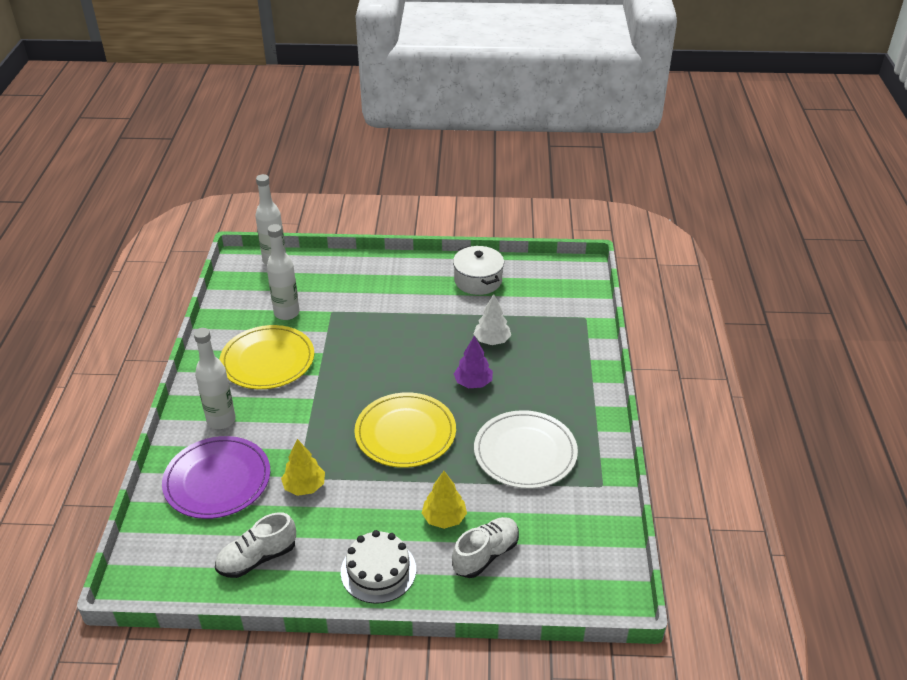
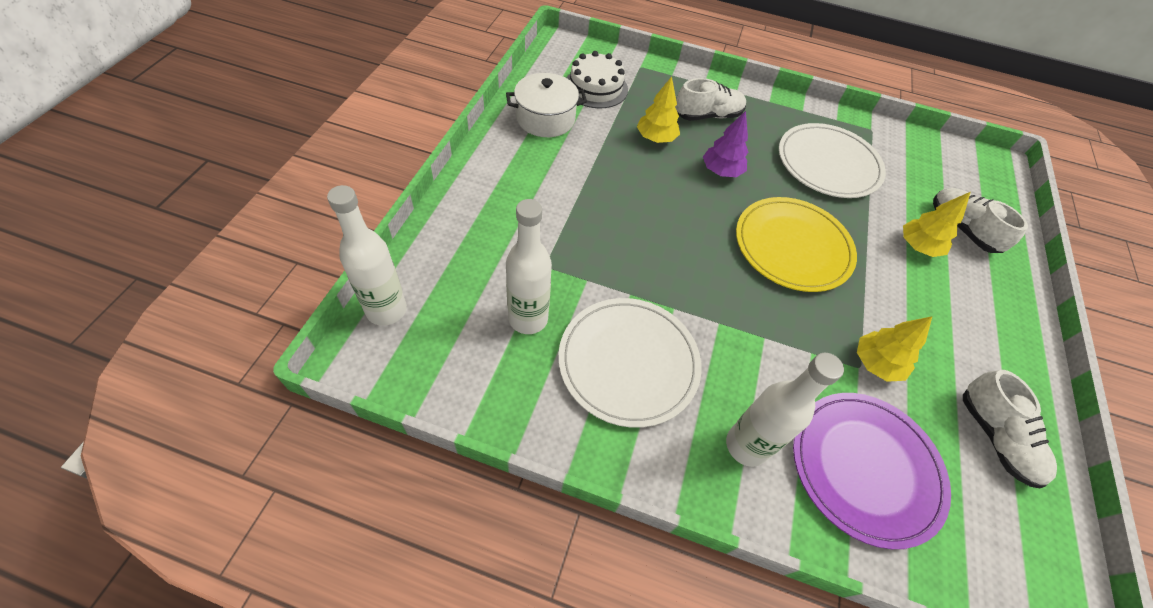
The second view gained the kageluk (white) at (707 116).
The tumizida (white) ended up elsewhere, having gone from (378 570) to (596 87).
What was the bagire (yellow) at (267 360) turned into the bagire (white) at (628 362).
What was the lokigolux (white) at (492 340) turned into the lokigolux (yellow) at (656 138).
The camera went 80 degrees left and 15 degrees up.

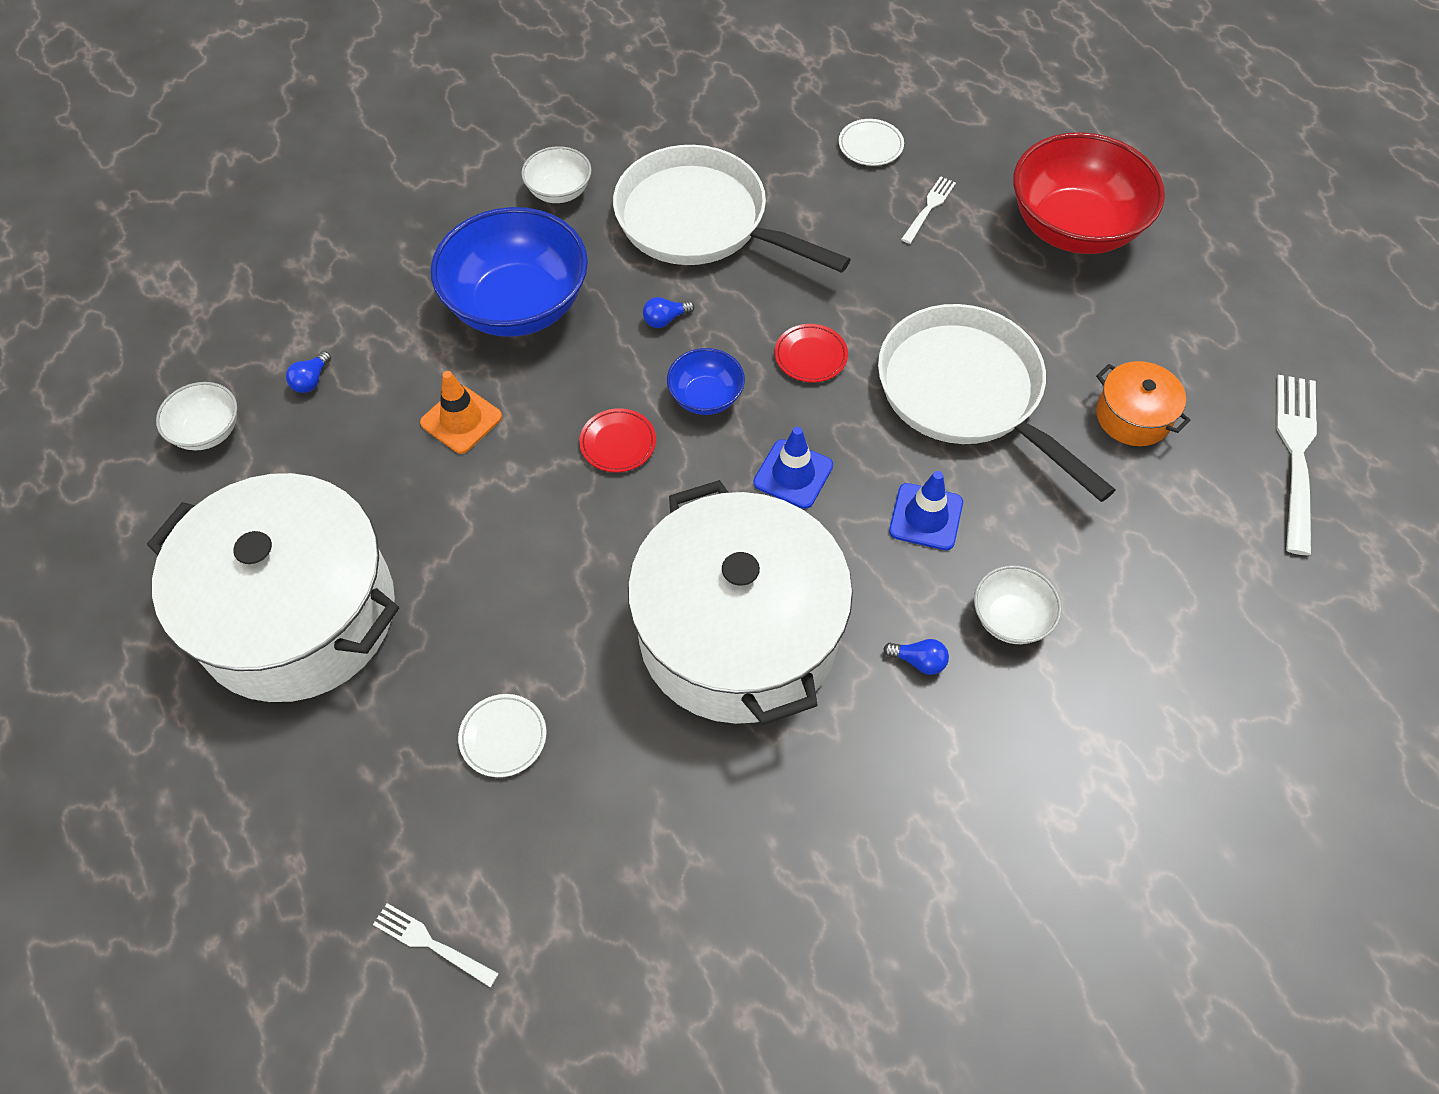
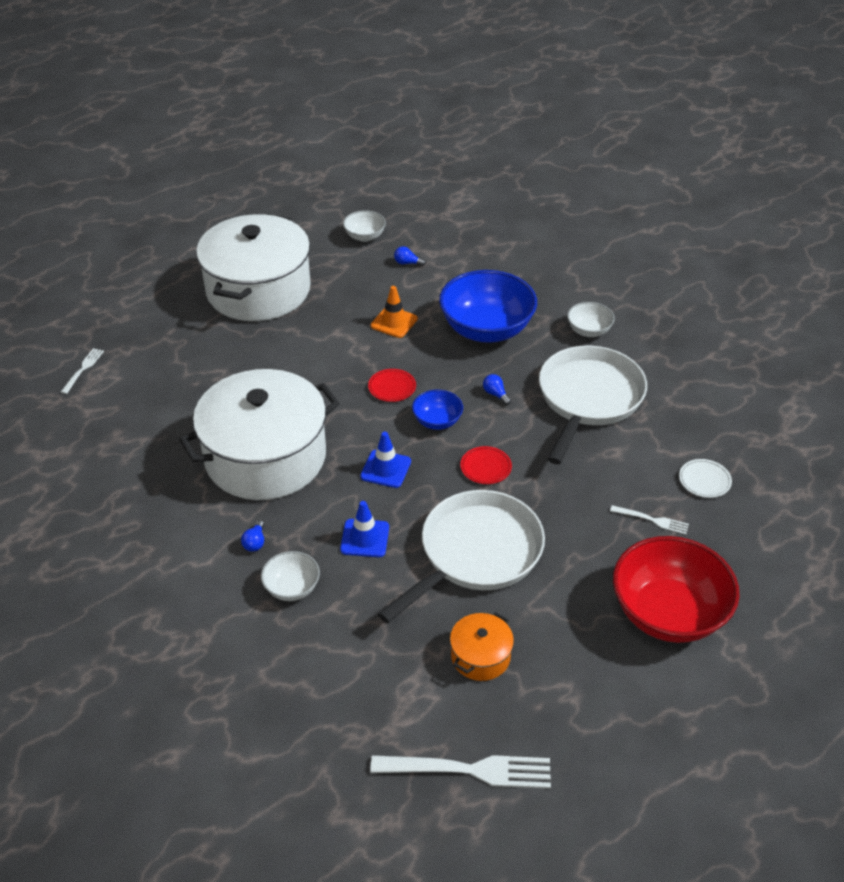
The second view lost the bagire (white) at (503 737).
The camera went 80 degrees right and 15 degrees down.

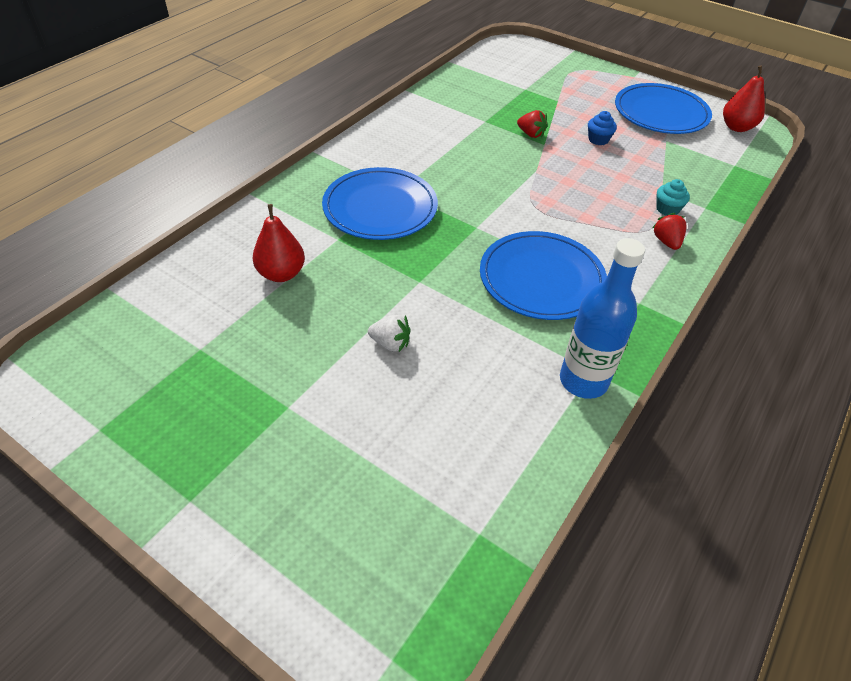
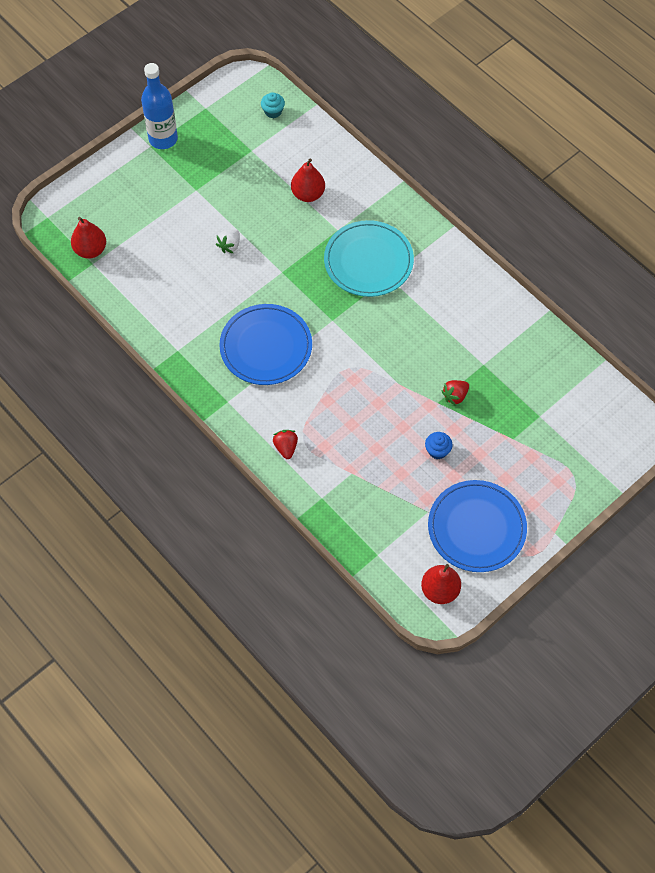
The second view gained the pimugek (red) at (90 250).
The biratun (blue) ended up elsewhere, having gone from (583 381) to (163 139).
The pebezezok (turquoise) ended up elsewhere, having gone from (667 209) to (273 111).
What was the bagire (blue) at (380 208) turned into the bagire (turquoise) at (368 261).
The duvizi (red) at (666 242) ended up facing another way, 105 degrees counterclockwise from before.
The camera went 105 degrees right and 15 degrees up.

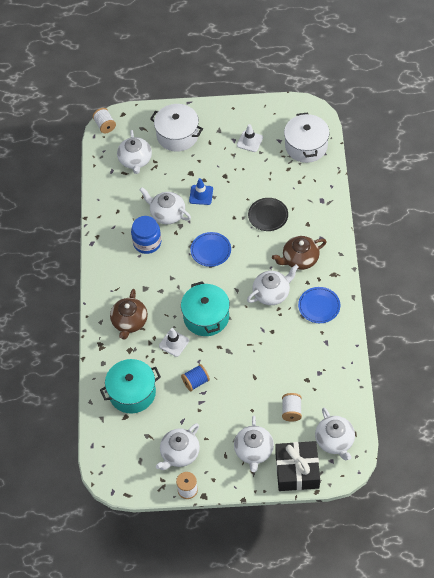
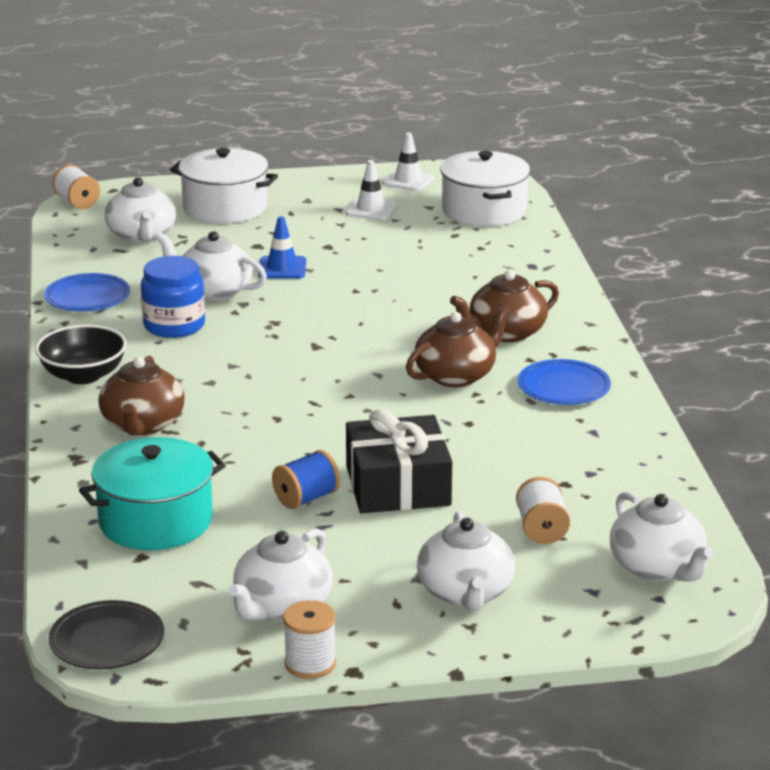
The second view lost the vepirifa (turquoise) at (206 317).
The second view gained the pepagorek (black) at (83 375).
The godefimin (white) ended up elsewhere, having gone from (174 343) to (408 181).
The bagire (blue) ended up elsewhere, having gone from (211 250) to (87 297).
The bagire (black) ended up elsewhere, having gone from (268 216) to (107 640).
The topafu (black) ended up elsewhere, having gone from (297 470) to (397 485).
What was the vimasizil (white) at (272 293) turned into the vimasizil (brown) at (456 375).
The camera went 10 degrees left and 30 degrees down.

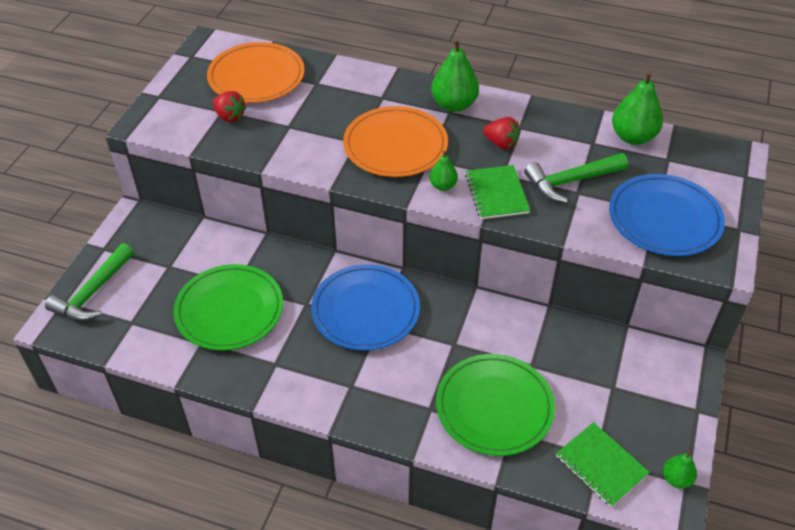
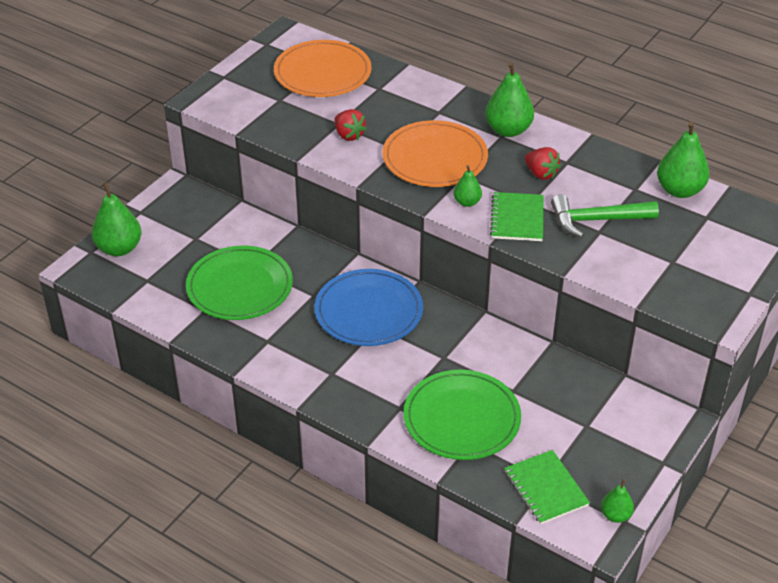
The second view lost the bagire (blue) at (664 219).
The duvizi (red) ended up elsewhere, having gone from (229 117) to (349 135).
Where the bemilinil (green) stood at (93 293), the pimugek (green) came to stand at (119 248).
The camera went 15 degrees right and 5 degrees down.

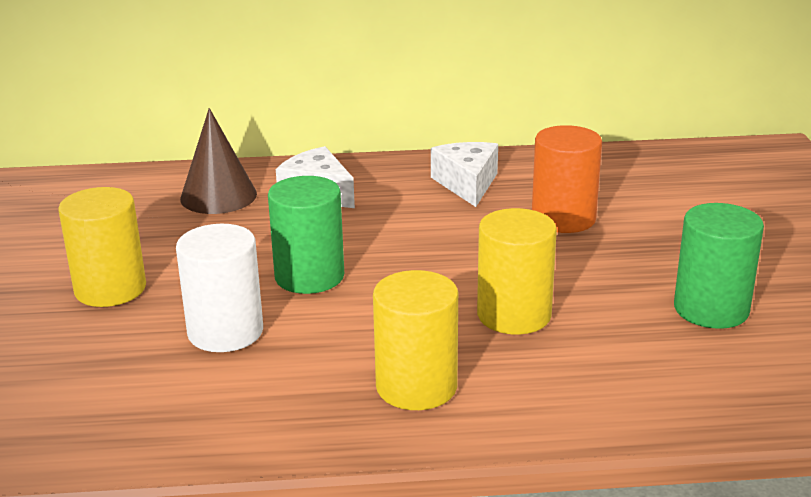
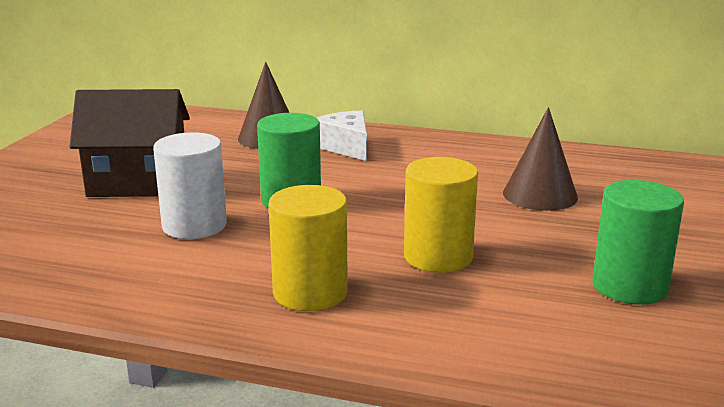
The second view lost the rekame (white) at (467 184).
Where the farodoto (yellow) stood at (110 289), the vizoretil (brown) came to stand at (138 183).
Where the farodoto (orange) stood at (563 218), the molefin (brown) came to stand at (540 195).
The camera went 20 degrees right and 5 degrees down.

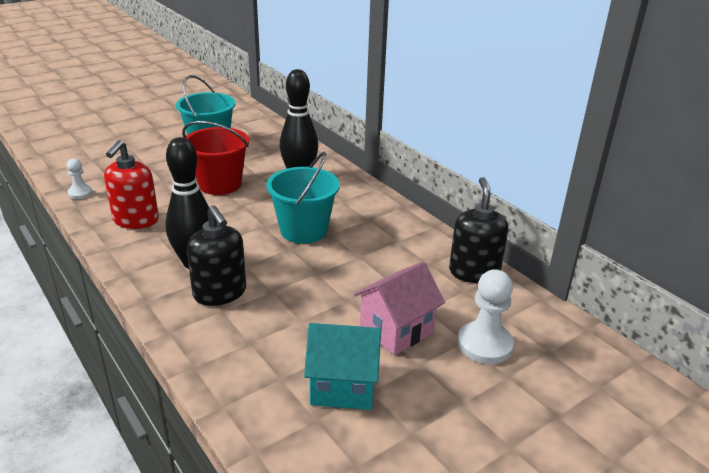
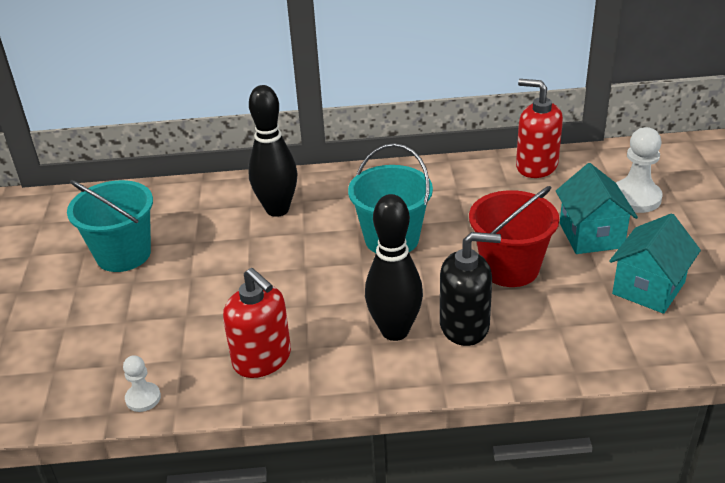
The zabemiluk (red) ended up elsewhere, having gone from (220 184) to (510 268).
What was the vizoretil (pink) at (396 330) turned into the vizoretil (turquoise) at (591 235).
What was the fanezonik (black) at (474 272) turned into the fanezonik (red) at (536 166).
The camera went 55 degrees left and 5 degrees up.

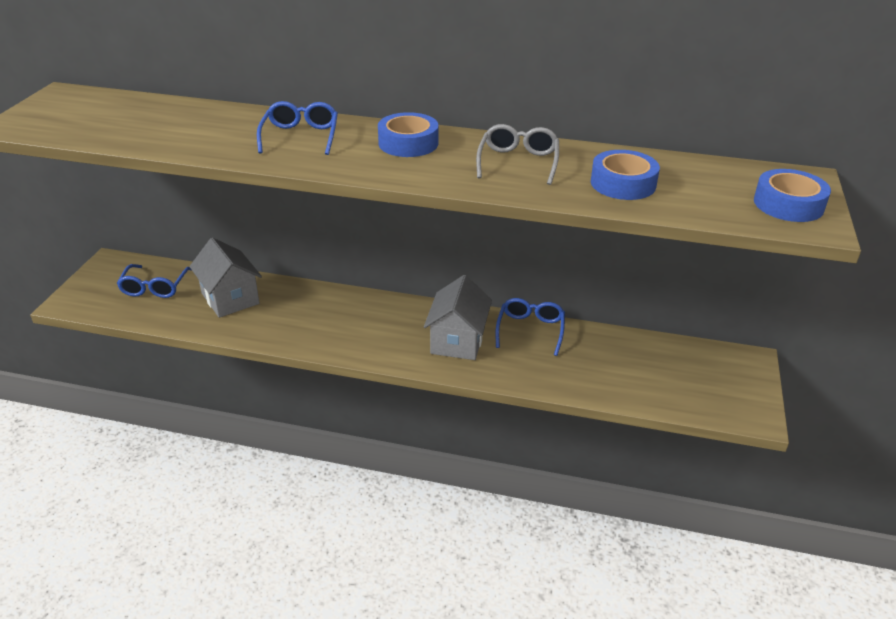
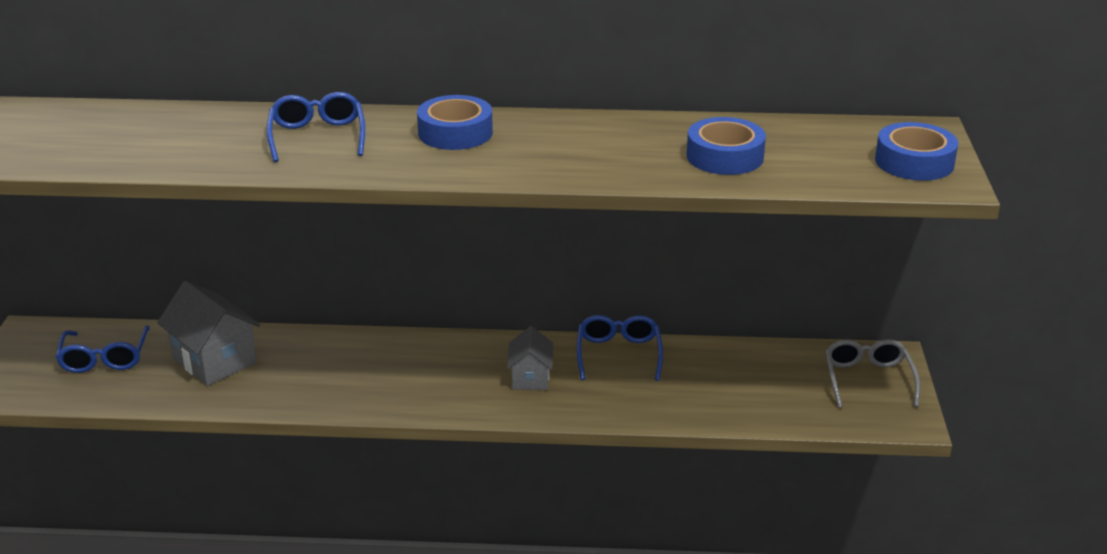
The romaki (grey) ended up elsewhere, having gone from (518 162) to (868 380).
The size of the vizoretil (grey) at (458 341) changed by a factor of 0.60.
The camera went 10 degrees left and 5 degrees down.

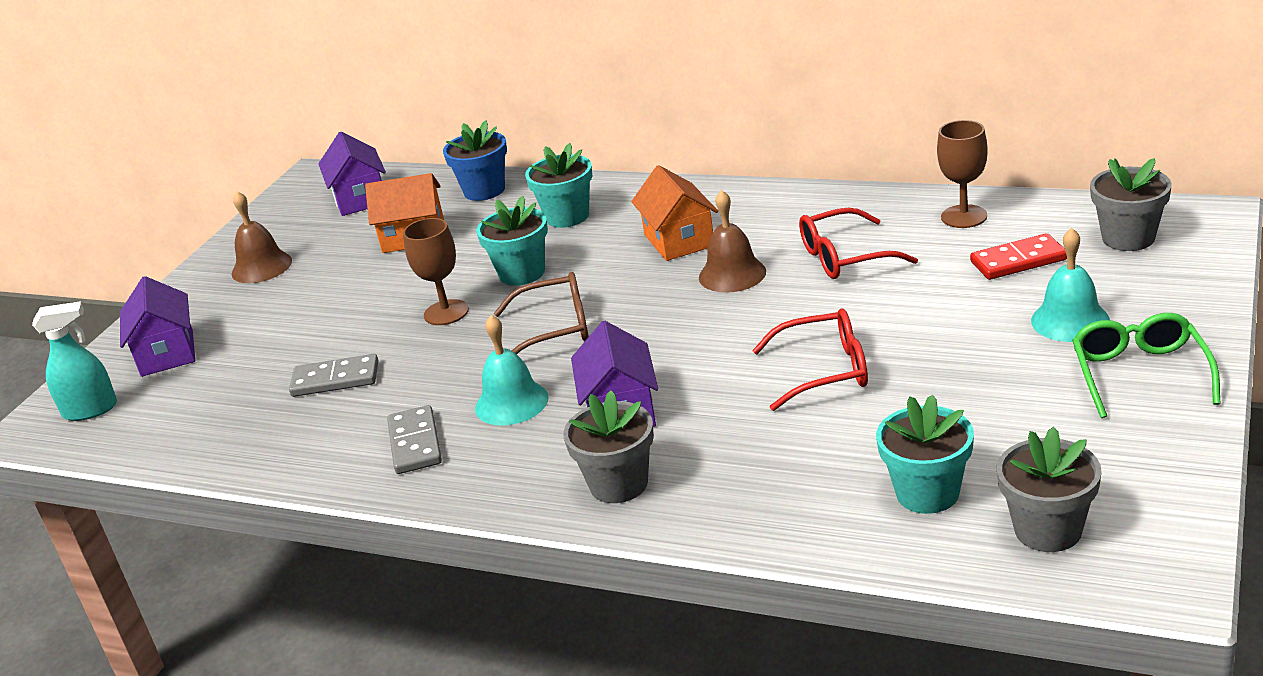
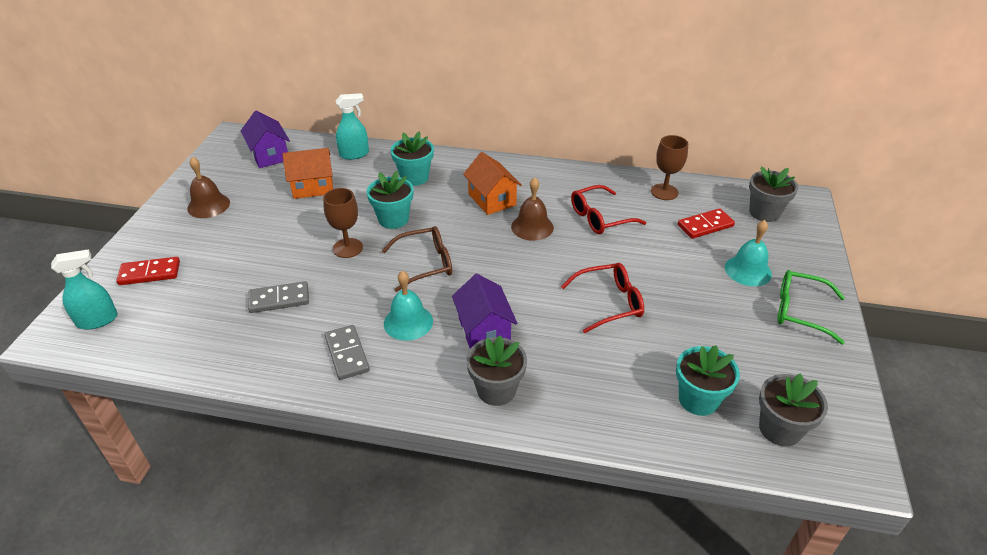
Where the vizoretil (purple) stood at (167 353), the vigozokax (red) came to stand at (149 273).
Where the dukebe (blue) stood at (484 190), the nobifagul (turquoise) came to stand at (354 154).
The romaki (green) at (1140 374) ended up facing another way, 60 degrees counterclockwise from before.
The camera went 15 degrees left and 10 degrees up.

